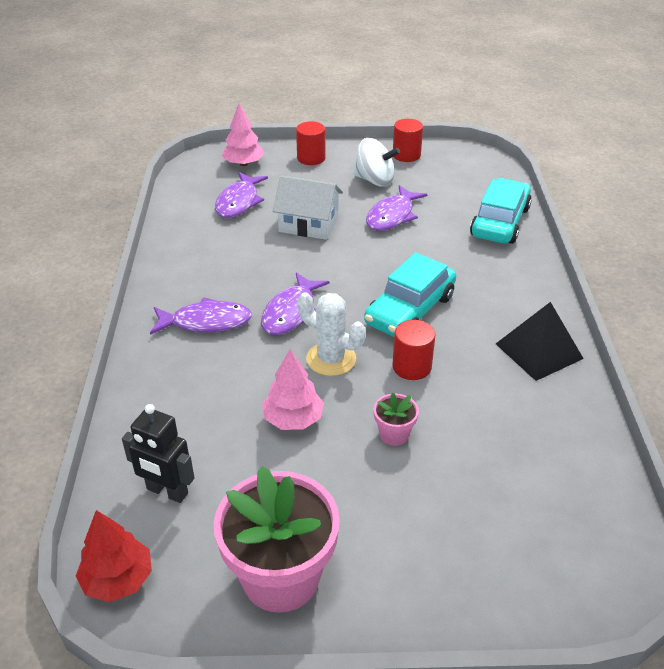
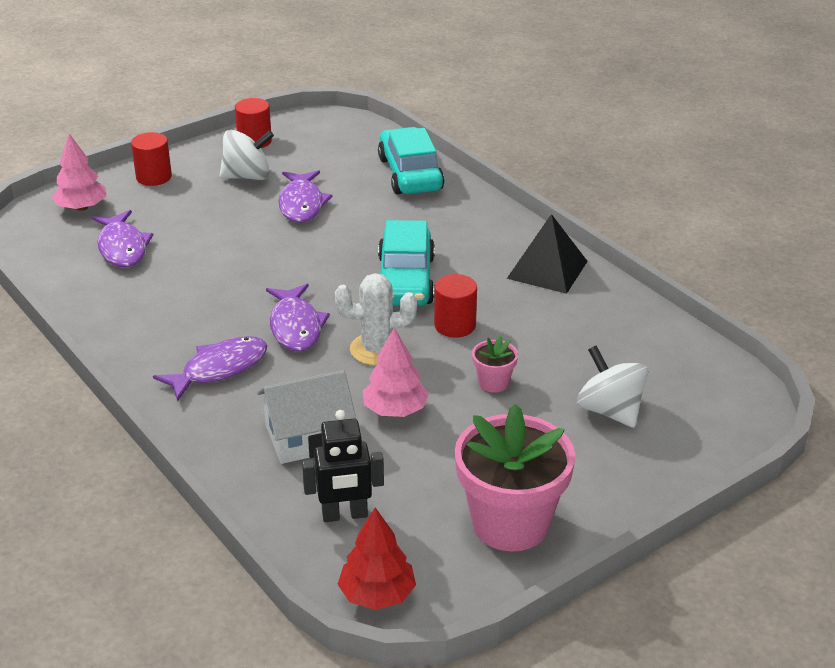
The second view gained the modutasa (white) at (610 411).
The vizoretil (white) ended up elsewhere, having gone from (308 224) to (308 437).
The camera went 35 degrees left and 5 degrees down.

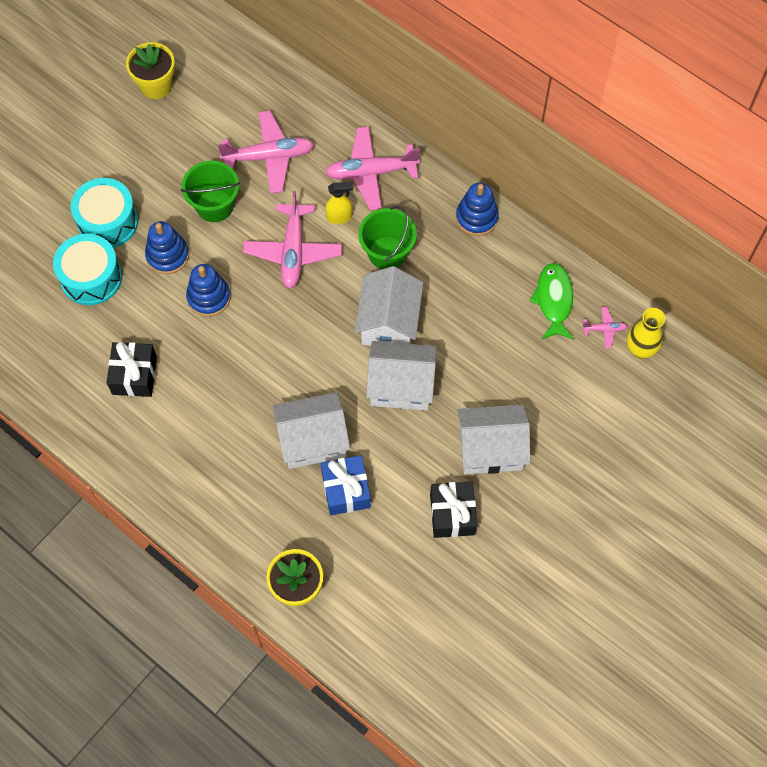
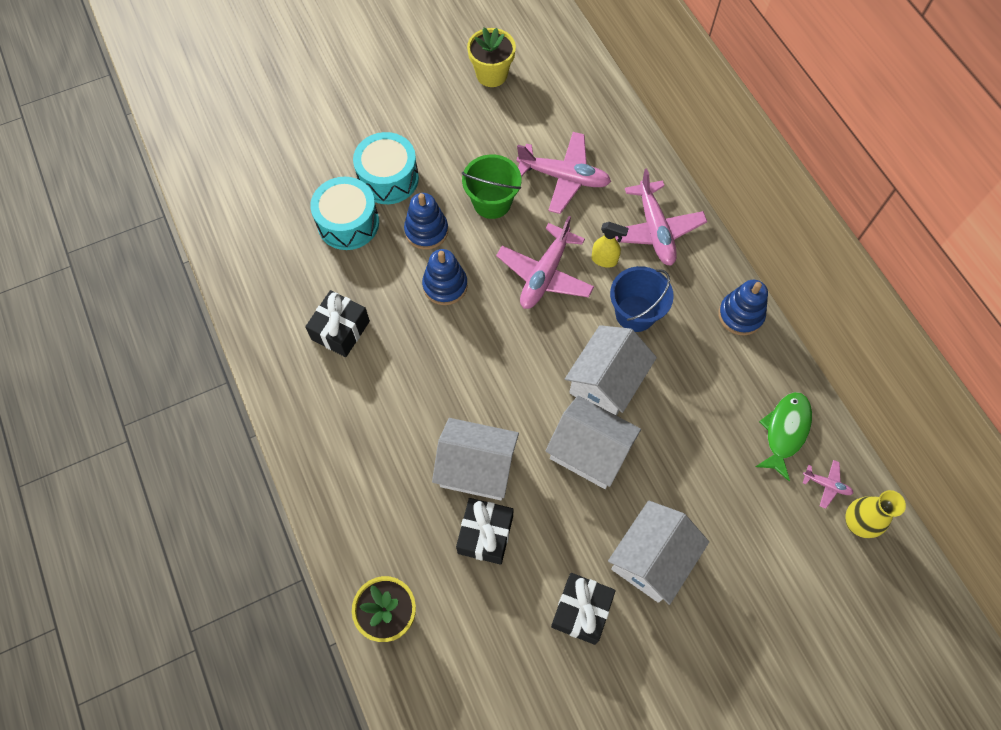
What was the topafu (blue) at (346 490) turned into the topafu (black) at (485 534).
What was the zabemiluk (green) at (387 253) turned into the zabemiluk (blue) at (635 313).
The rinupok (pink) at (371 173) ended up facing another way, 120 degrees counterclockwise from before.
The vizoretil (white) at (490 449) ended up facing another way, 75 degrees counterclockwise from before.
The camera went 25 degrees right and 0 degrees up.

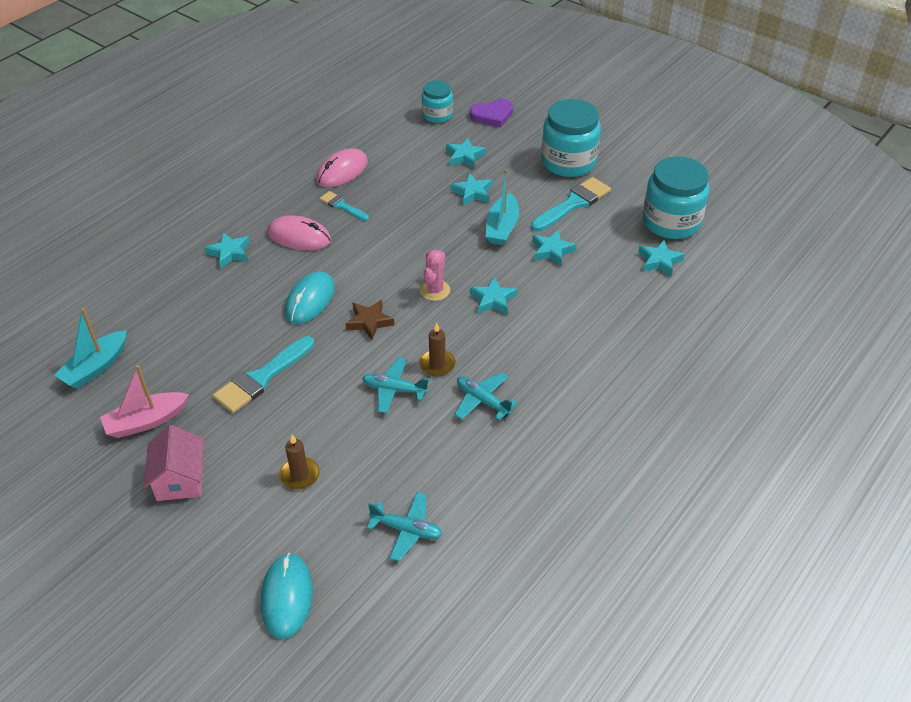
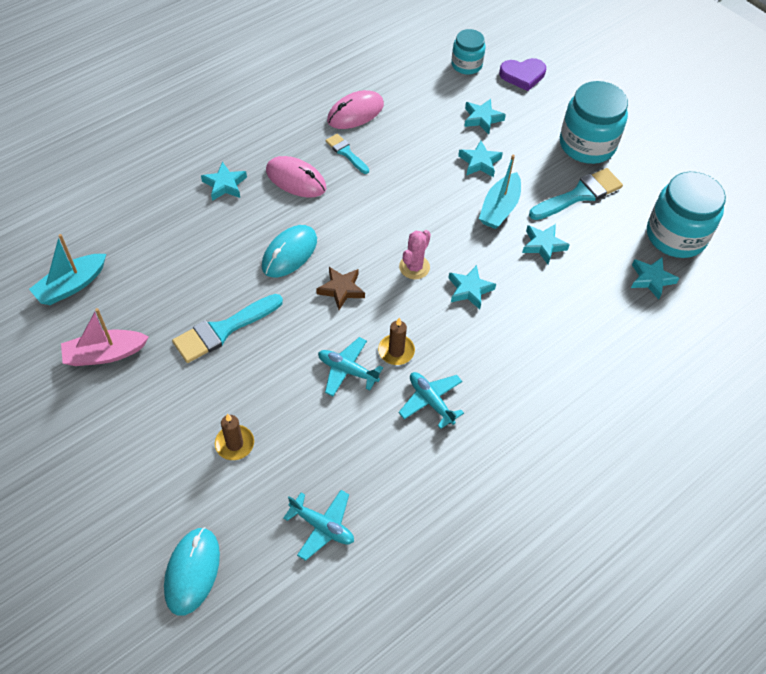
The second view lost the vizoretil (pink) at (180 479).
The camera went 10 degrees right and 10 degrees up.

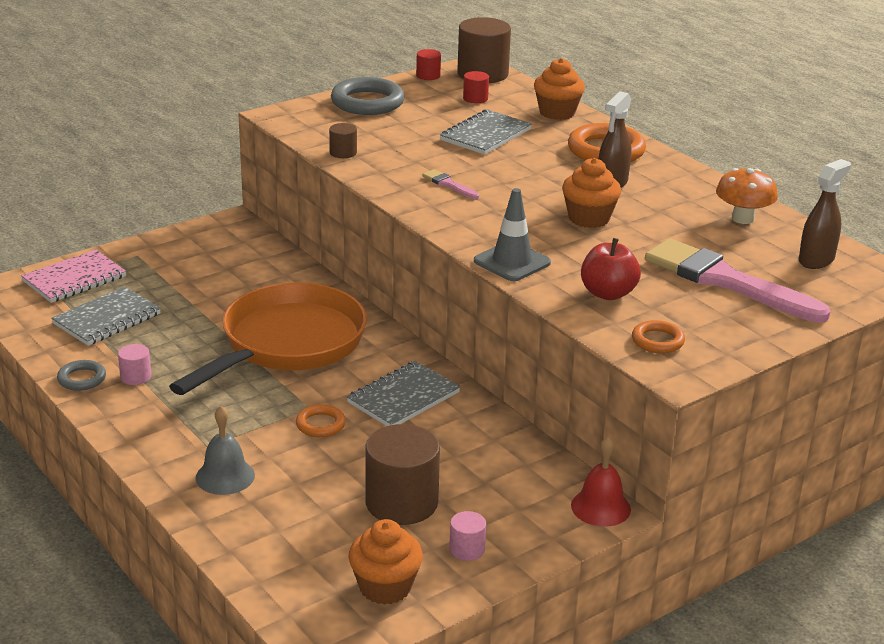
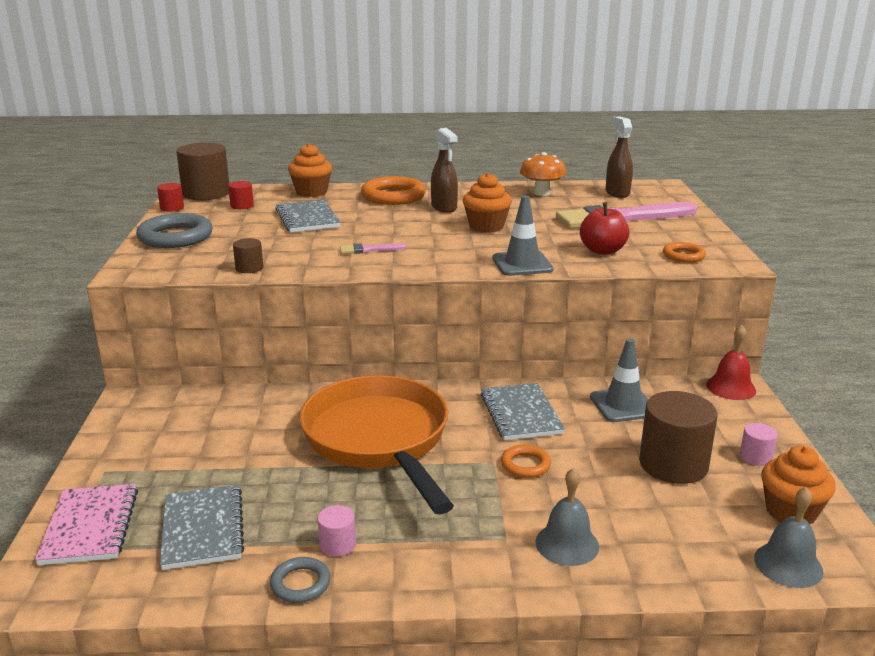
The second view gained the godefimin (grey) at (623 405).
The second view gained the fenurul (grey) at (788 564).
The camera went 55 degrees left and 5 degrees down.

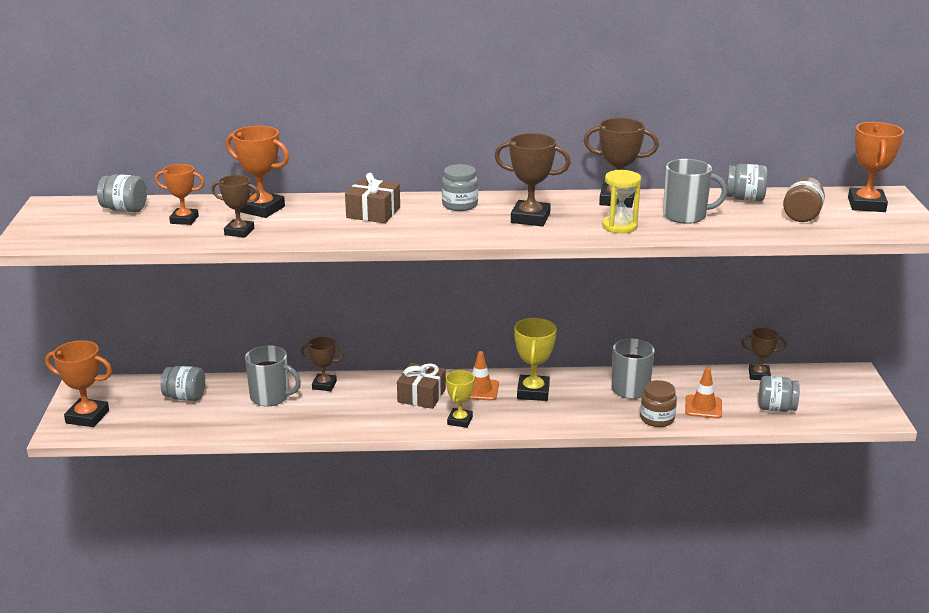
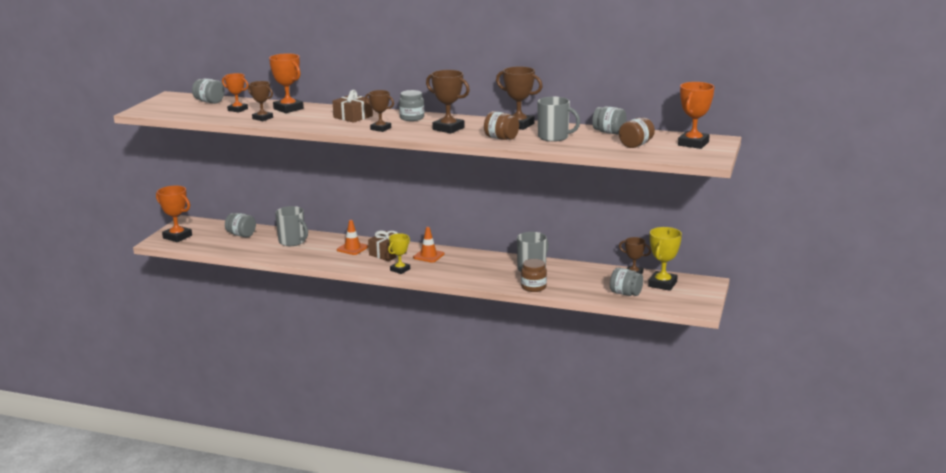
The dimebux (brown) ended up elsewhere, having gone from (324 385) to (380 128).
The dimebux (yellow) ended up elsewhere, having gone from (533 392) to (662 284).
The godefimin (orange) ended up elsewhere, having gone from (703 407) to (352 248).
Where the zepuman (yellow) stood at (619 226), the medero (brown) came to stand at (501 138).
The camera went 20 degrees right and 5 degrees down.

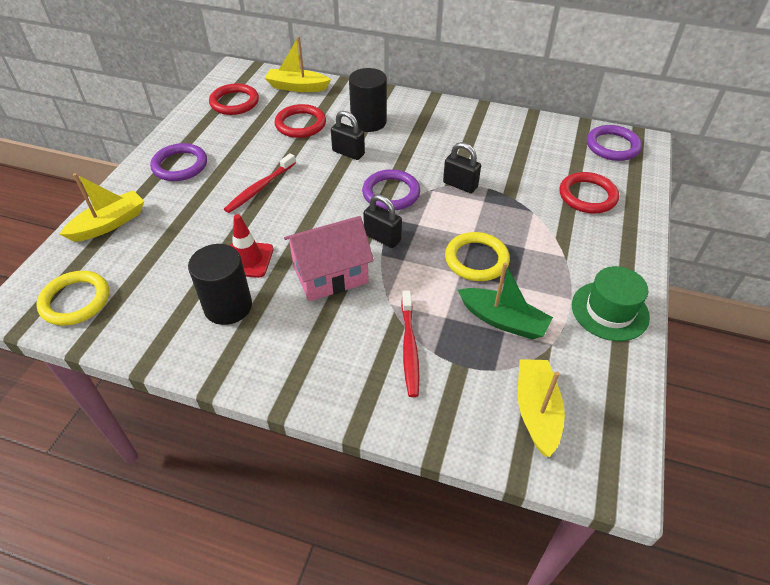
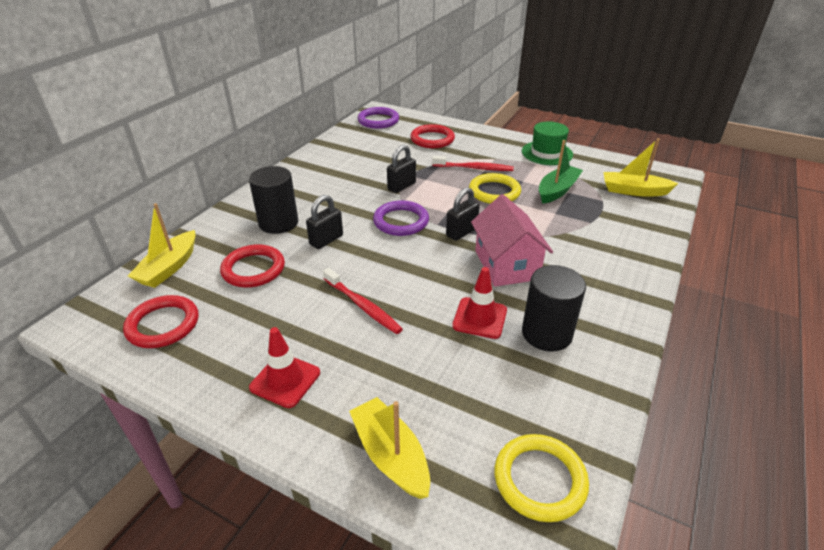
The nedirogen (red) ended up elsewhere, having gone from (409 347) to (474 168).
Where the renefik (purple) stood at (180 165), the godefimin (red) came to stand at (285 380).
The camera went 80 degrees left and 10 degrees down.

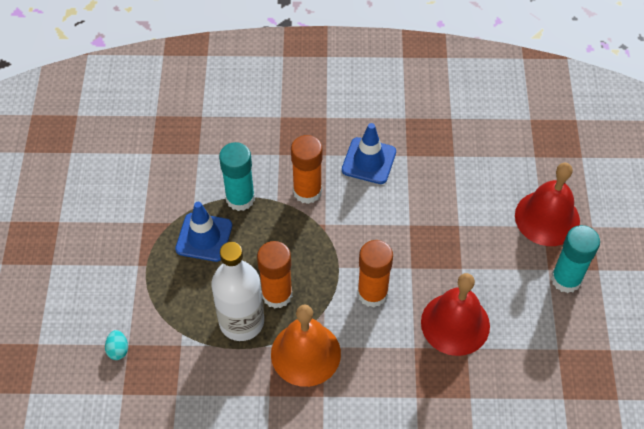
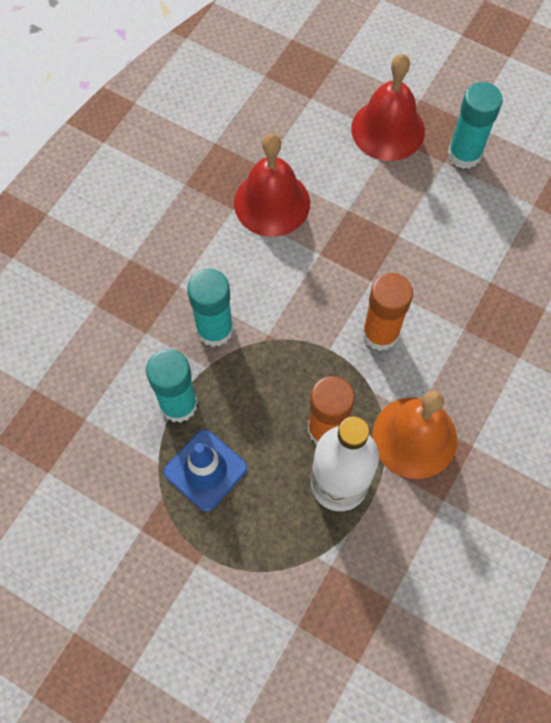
The second view lost the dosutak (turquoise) at (118 350).
The second view lost the godefimin (blue) at (369 161).
The fenurul (red) ended up elsewhere, having gone from (455 324) to (272 203).
What was the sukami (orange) at (307 191) turned into the sukami (turquoise) at (214 330).
The camera went 60 degrees left and 10 degrees up.

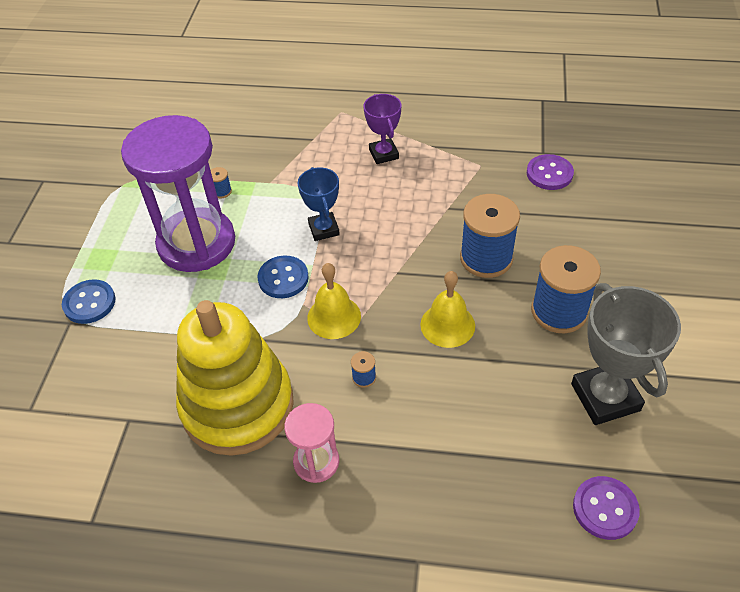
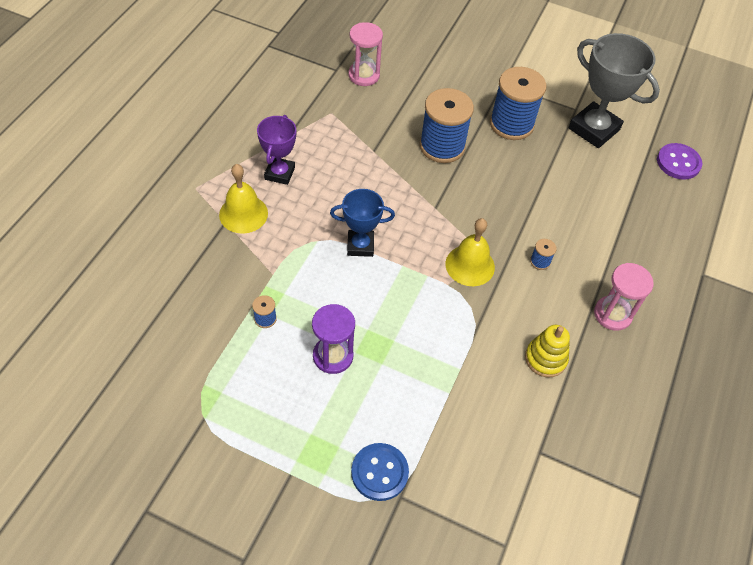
The second view lost the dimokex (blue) at (283 278).
The fenurul (yellow) ended up elsewhere, having gone from (447 325) to (243 214).
Where the dimokex (purple) stood at (549 174), the zepuman (pink) came to stand at (364 75).
The dimebux (purple) at (383 154) ended up facing another way, 75 degrees counterclockwise from before.
The dimebux (grey) at (605 397) ended up facing another way, 45 degrees clockwise from before.
The size of the zepuman (purple) at (196 243) changed by a factor of 0.48.
The size of the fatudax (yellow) at (237 405) changed by a factor of 0.41.
The camera went 80 degrees left and 5 degrees up.

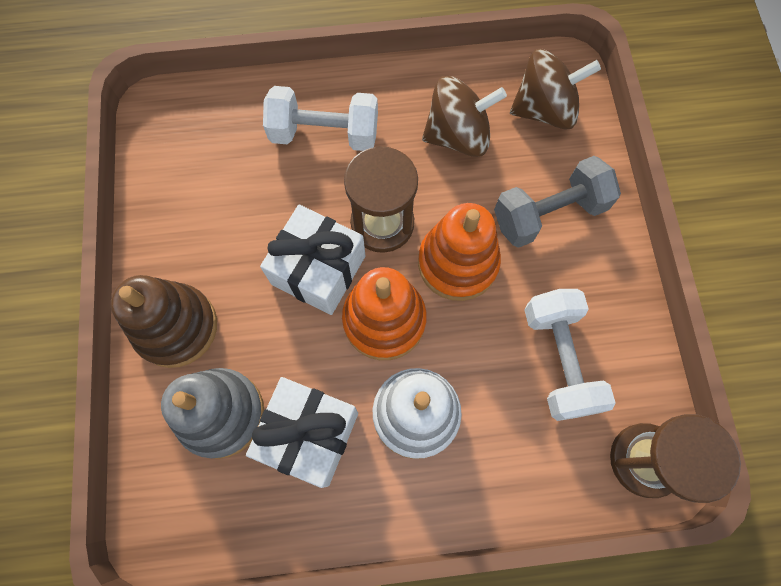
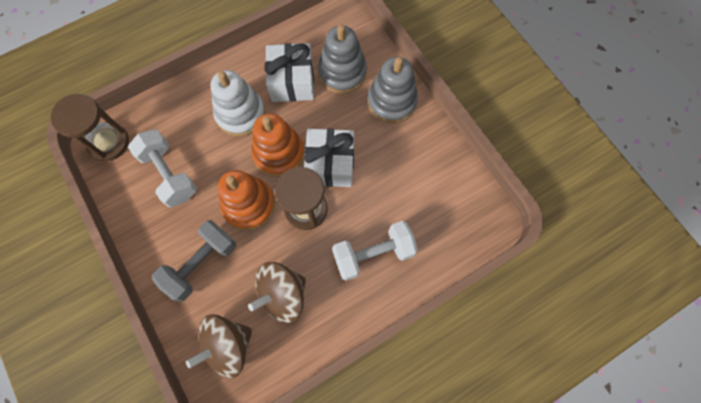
What was the fatudax (brown) at (176 327) turned into the fatudax (grey) at (392 101).
The camera went 155 degrees right and 0 degrees up.

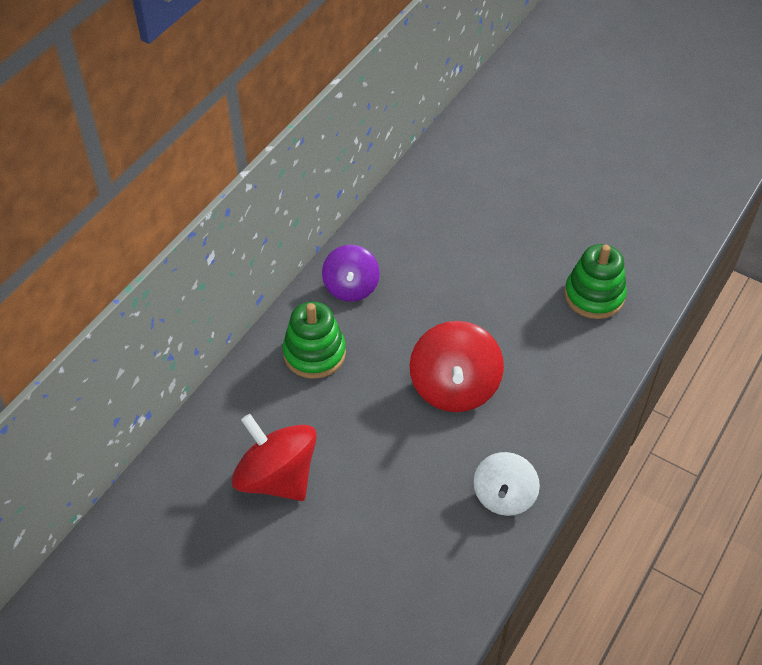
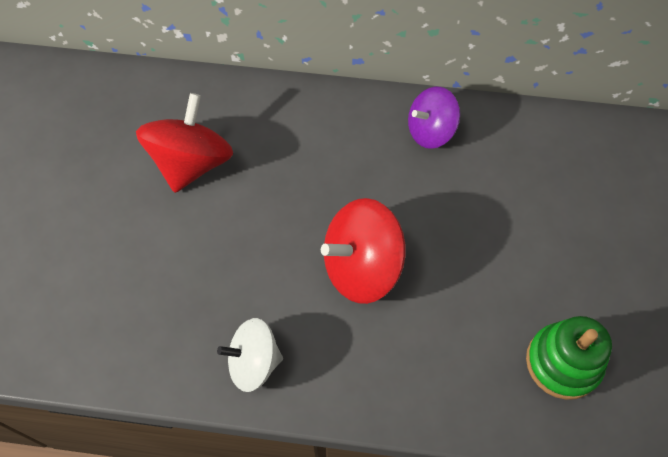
The second view lost the fatudax (green) at (314 353).
The camera went 65 degrees right and 10 degrees up.

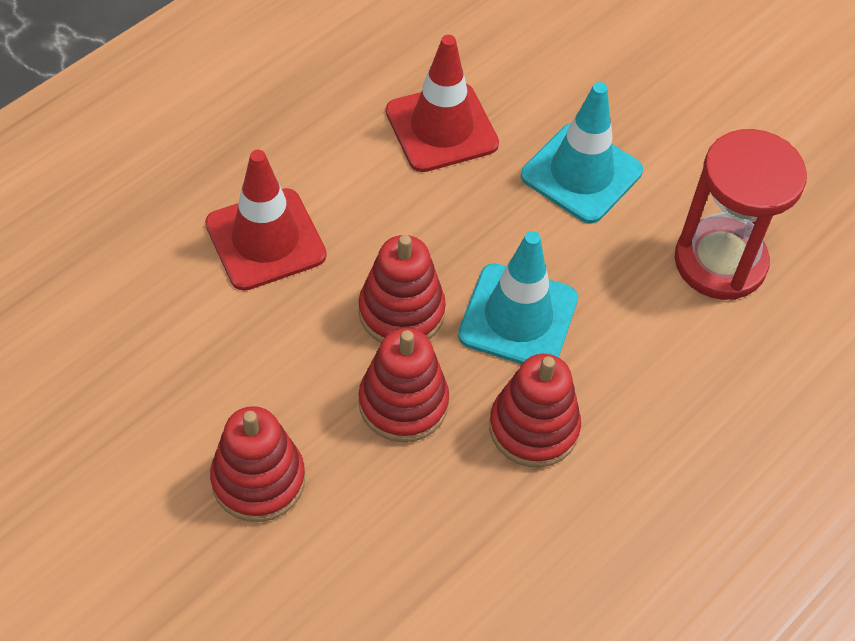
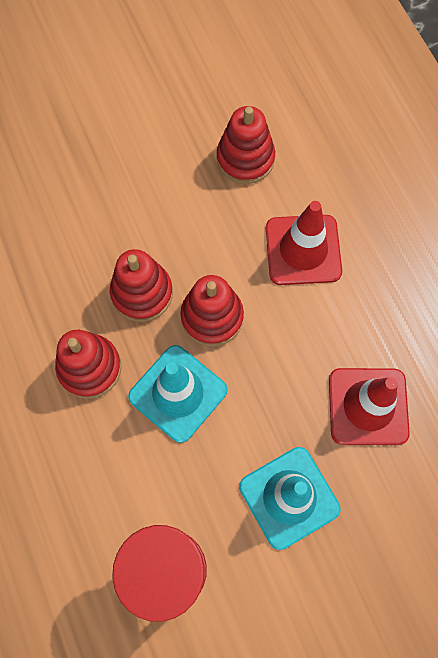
The fatudax (red) ended up elsewhere, having gone from (258 480) to (245 159).
The camera went 115 degrees right and 15 degrees up.

